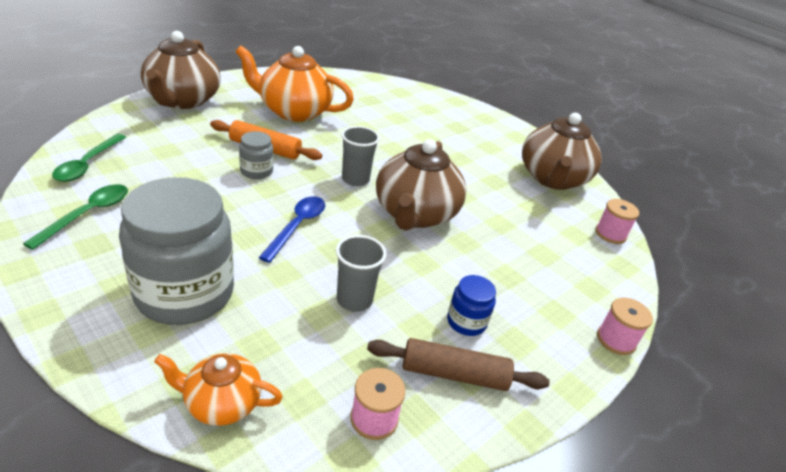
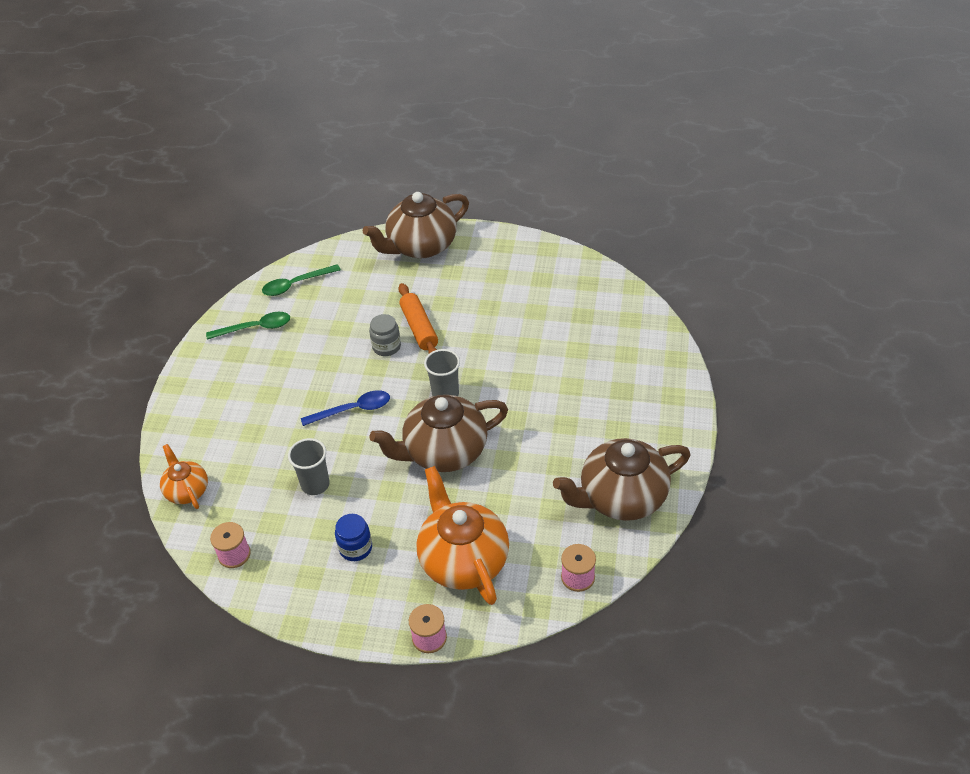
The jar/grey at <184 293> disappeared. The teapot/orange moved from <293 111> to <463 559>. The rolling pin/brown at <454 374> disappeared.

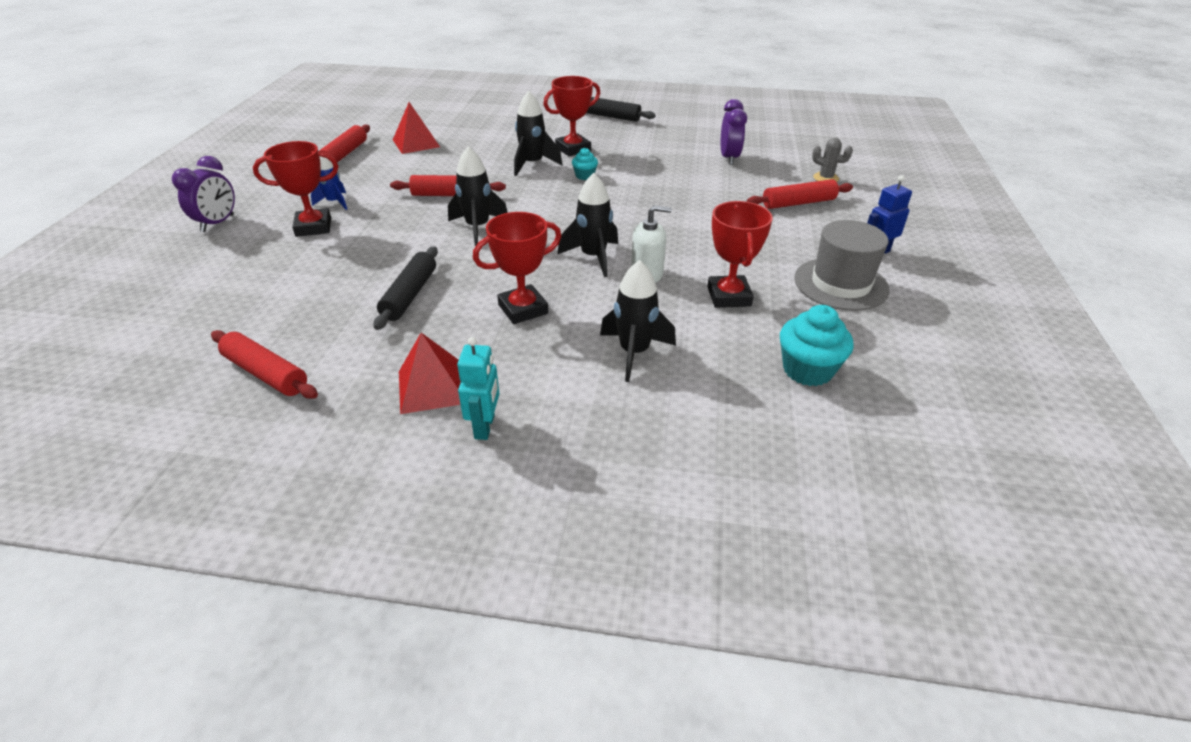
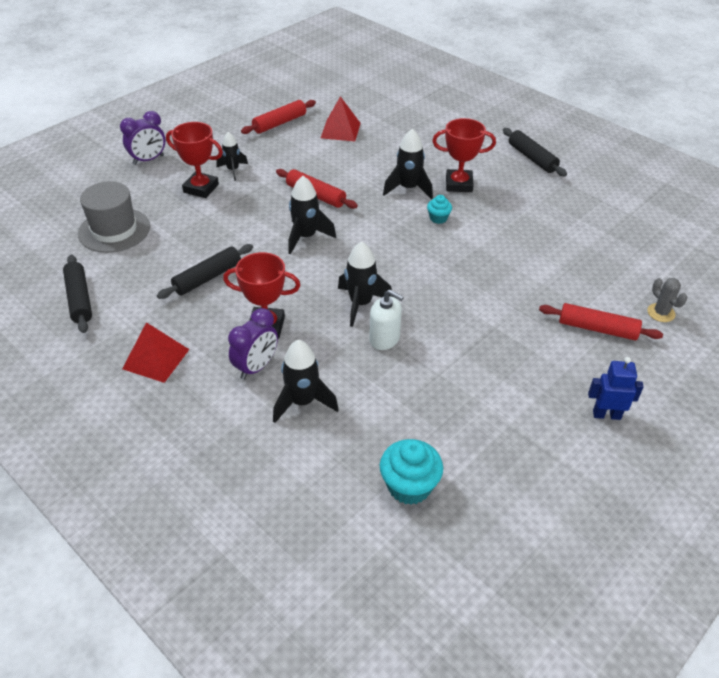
The rolling pin/red at <266 373> became the rolling pin/black at <79 299>. The rocket/blue at <334 202> became the rocket/black at <233 170>. The robot/turquoise at <485 427> disappeared. The trophy/red at <729 296> disappeared. The clock/purple moved from <729 158> to <256 367>. The hat/grey moved from <840 284> to <114 230>.

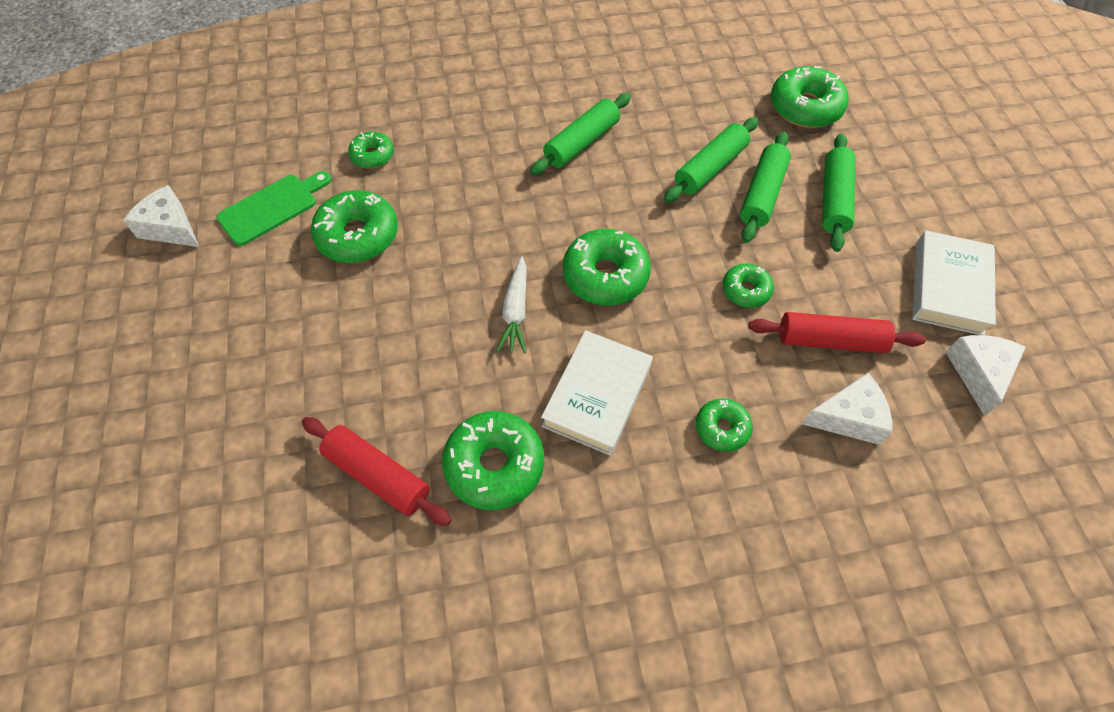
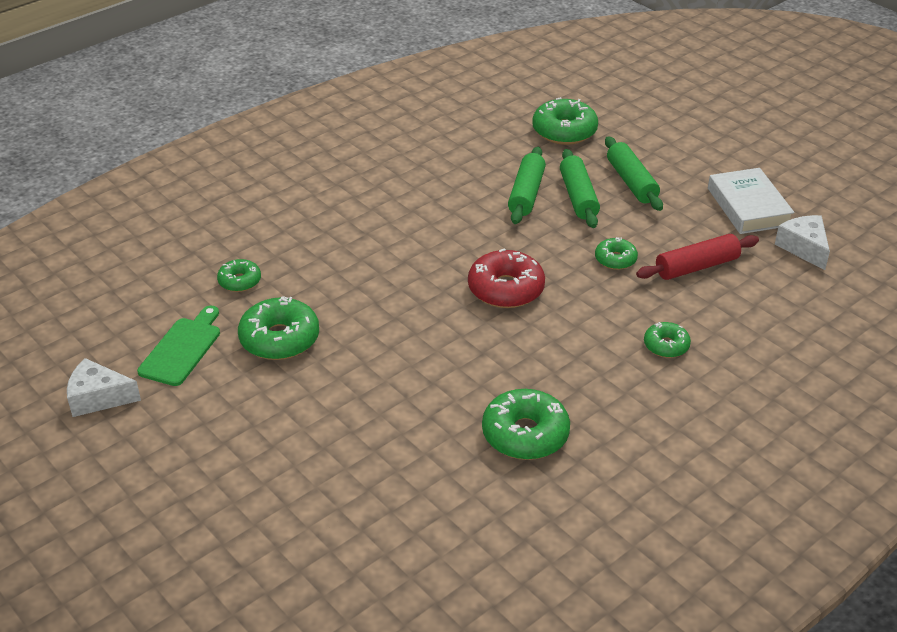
The rolling pin/red at <378 475> disappeared. The carrot/white at <515 311> disappeared. The rolling pin/green at <581 143> disappeared. The book/white at <597 396> disappeared. The donut/green at <605 275> became the donut/red at <506 289>. The cheese/white at <848 417> disappeared.

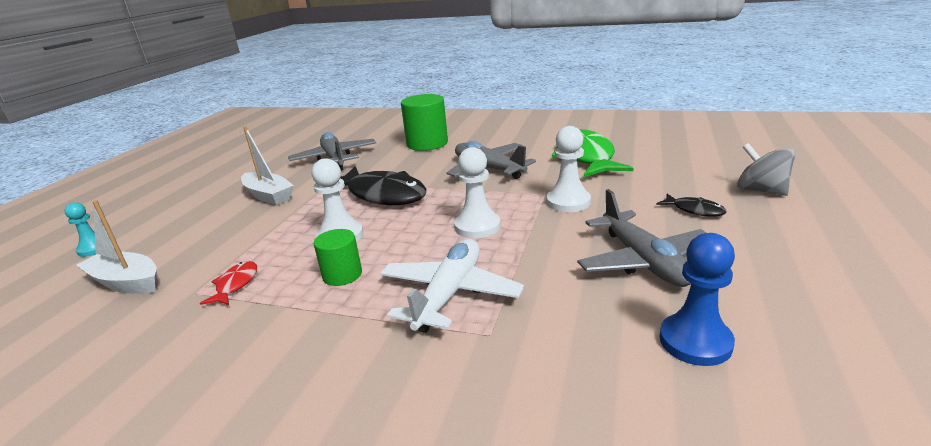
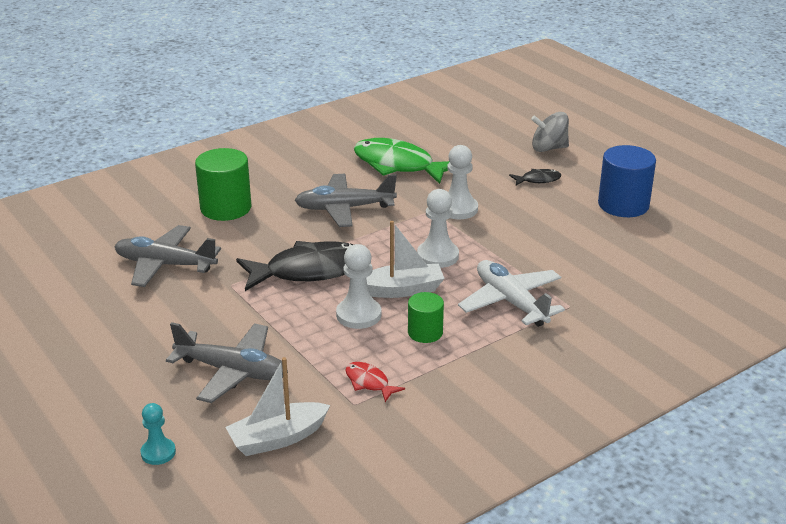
The boat/white moved from <268 196> to <402 290>. The plane/grey moved from <643 261> to <232 371>. The pawn/blue at <695 341> disappeared. The cylinder/blue at <623 205> appeared.

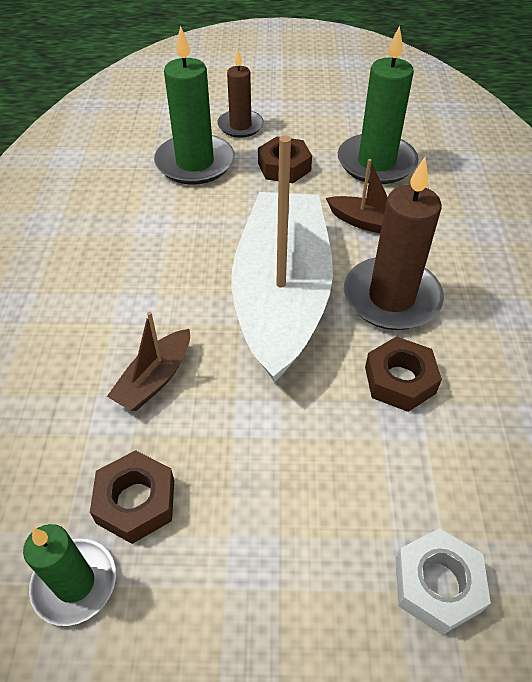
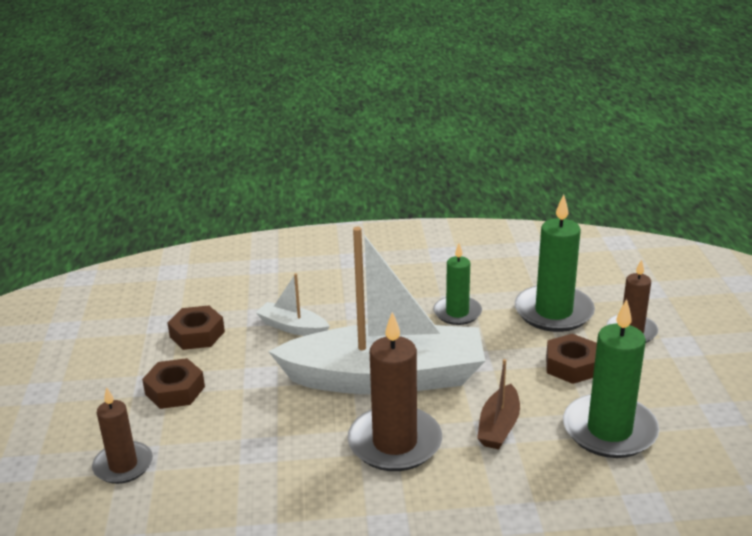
The candle/green moved from <75 583> to <457 313>. The boat/brown at <154 379> became the boat/white at <292 327>. The nut/brown moved from <400 380> to <175 390>. The nut/white at <437 584> was replaced by the candle/brown at <123 465>.

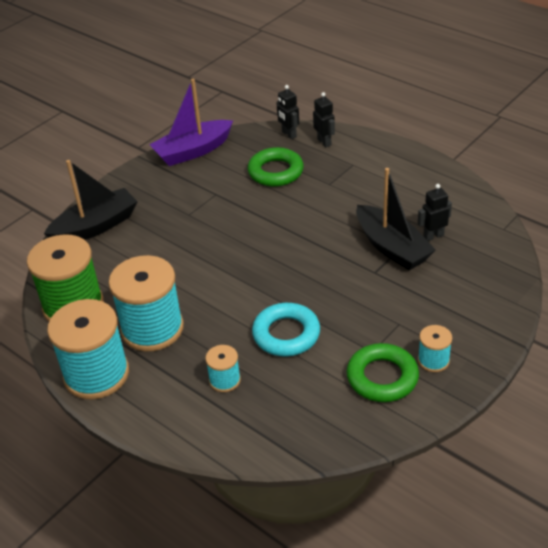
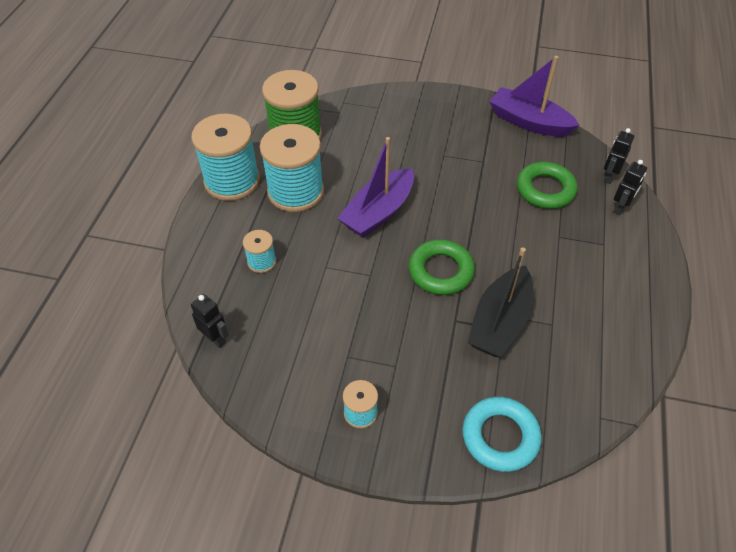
The boat/black at <96 226> disappeared. The ring/turquoise moved from <286 334> to <500 437>. The ring/green moved from <382 377> to <441 271>. The robot/black moved from <433 236> to <216 339>. The boat/purple at <378 212> appeared.

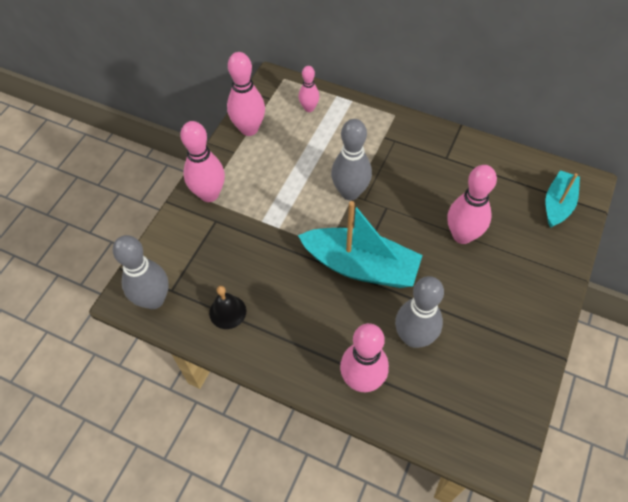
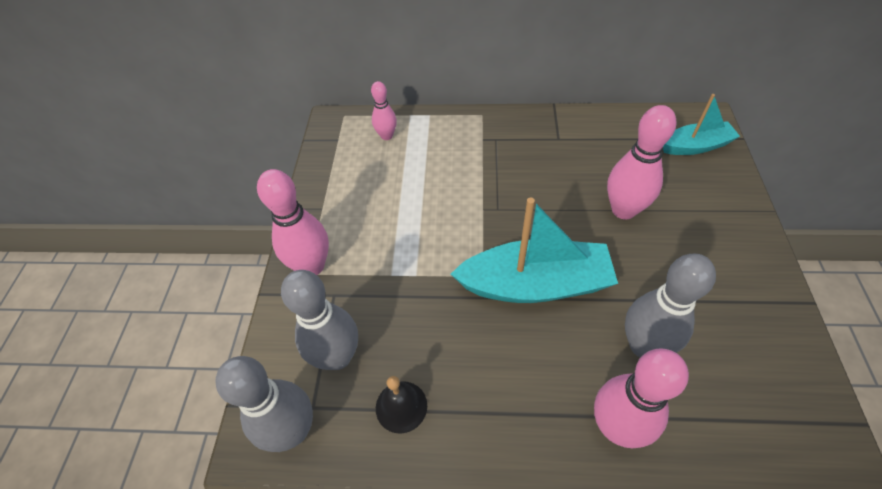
The bowling pin/pink at <249 129> disappeared. The bowling pin/grey moved from <350 192> to <338 356>. The boat/turquoise at <558 204> turned 75 degrees clockwise.

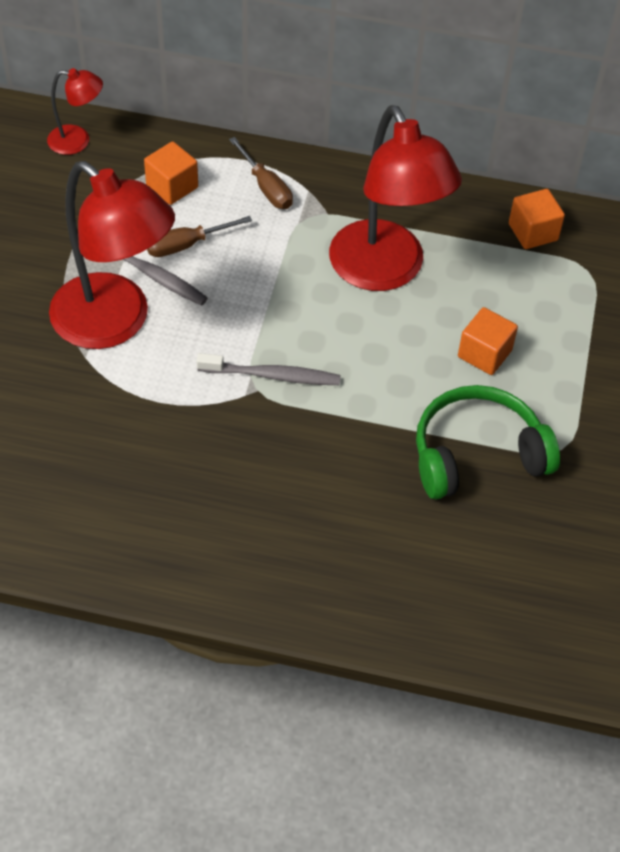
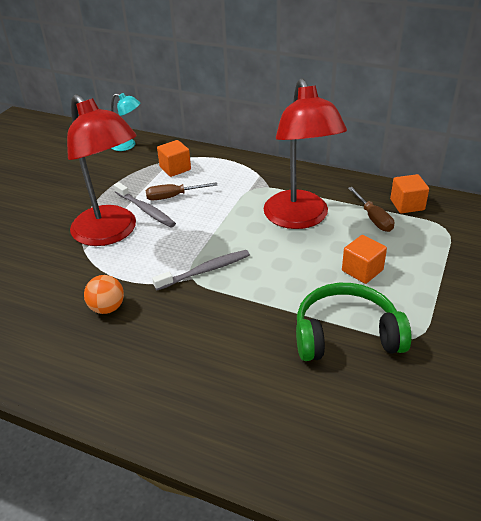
The lamp/red at <78 141> became the lamp/turquoise at <128 145>. The toothbrush/grey at <272 375> turned 45 degrees counterclockwise. The screwdriver/brown moved from <266 187> to <373 218>. The ball/orange at <107 308> appeared.

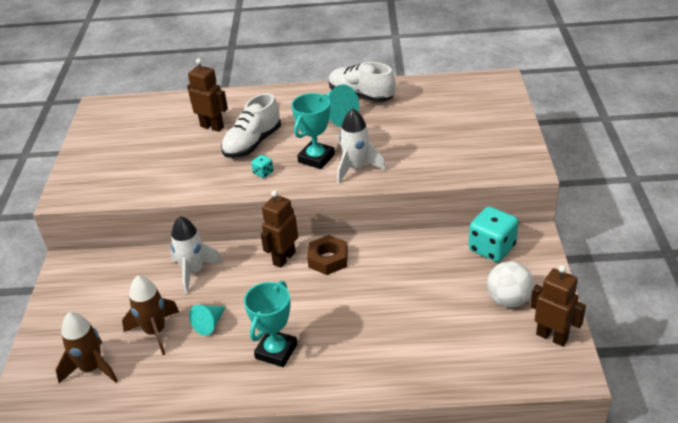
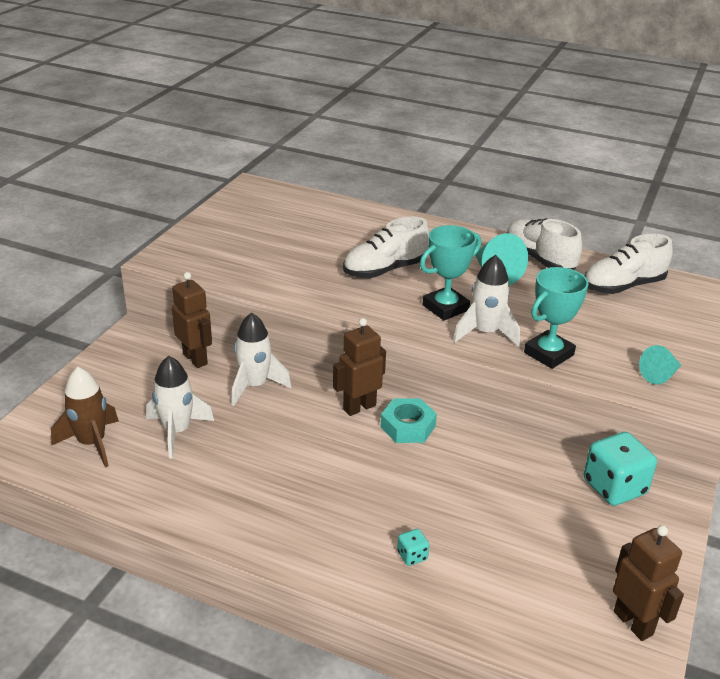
The rocket/brown at <155 331> became the rocket/white at <177 431>. The robot/brown moved from <212 127> to <195 359>. The cone/turquoise moved from <209 324> to <659 375>. The trophy/turquoise moved from <276 351> to <548 354>. The dice/turquoise moved from <263 173> to <412 556>. The nut/brown at <328 259> became the nut/turquoise at <408 426>. The ball/white at <508 300> disappeared. The shoe/white at <623 286> appeared.

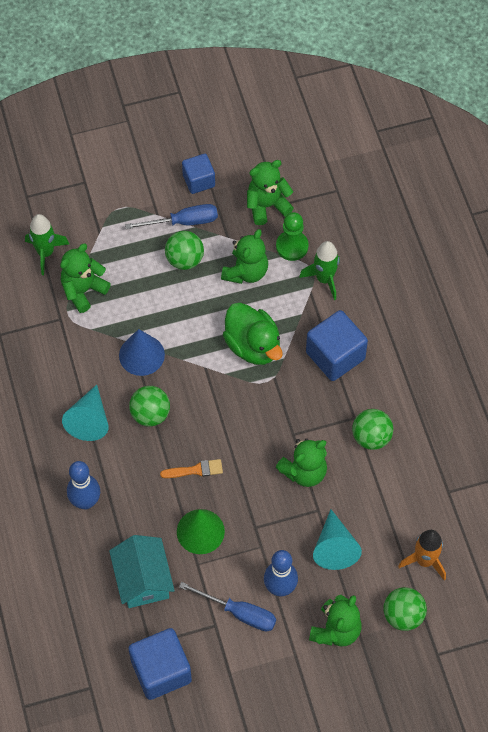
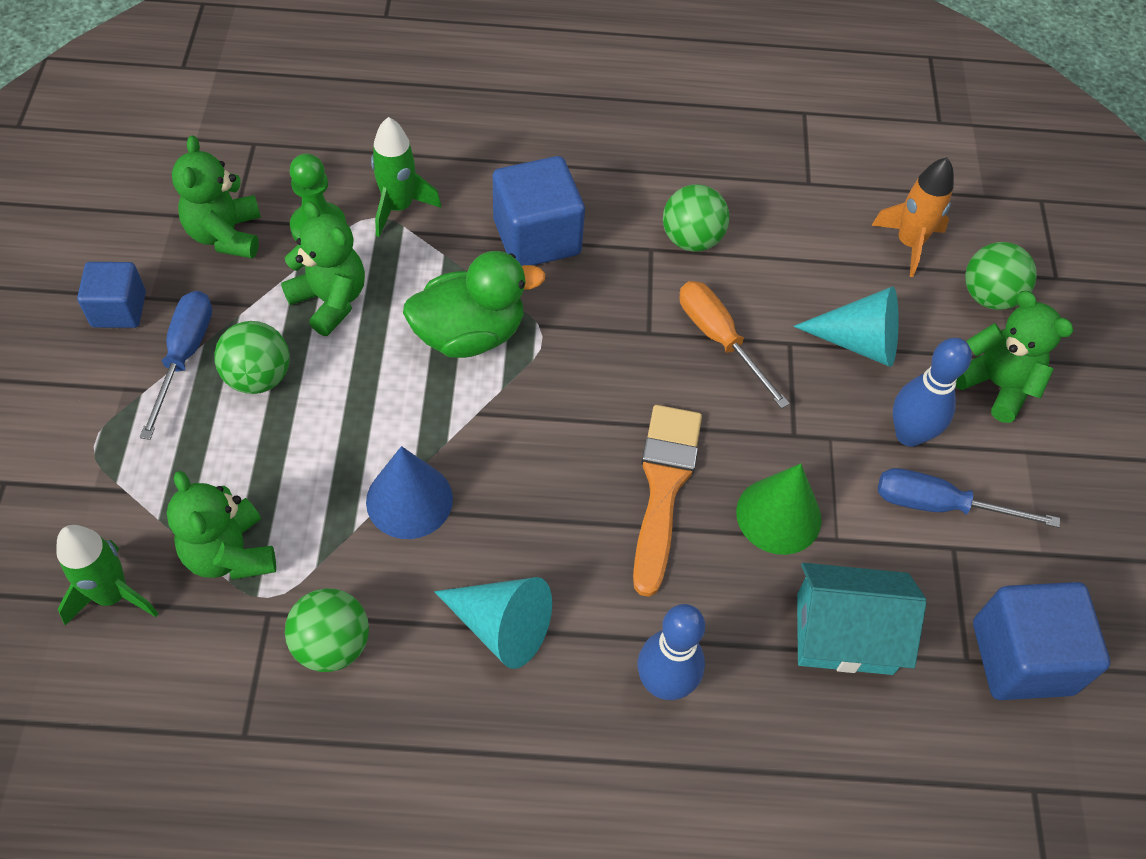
The ball/green moved from <150 414> to <332 644>. The brush/orange at <195 470> changed to 1.87 times the size. The screwdriver/blue at <239 613> turned 120 degrees counterclockwise. The teddy bear/green at <304 472> was replaced by the screwdriver/orange at <719 339>.

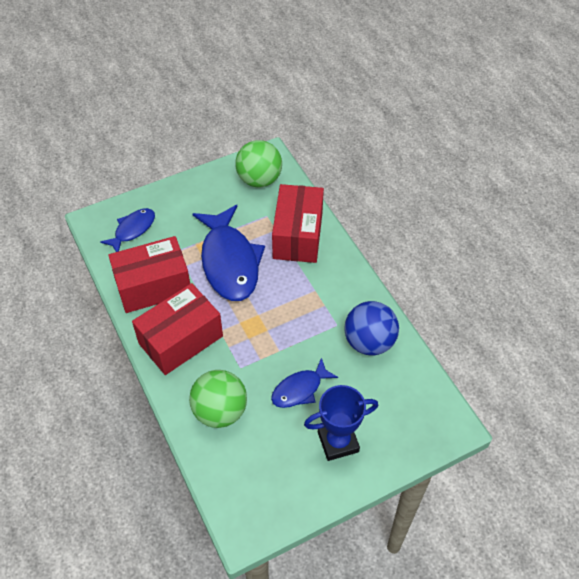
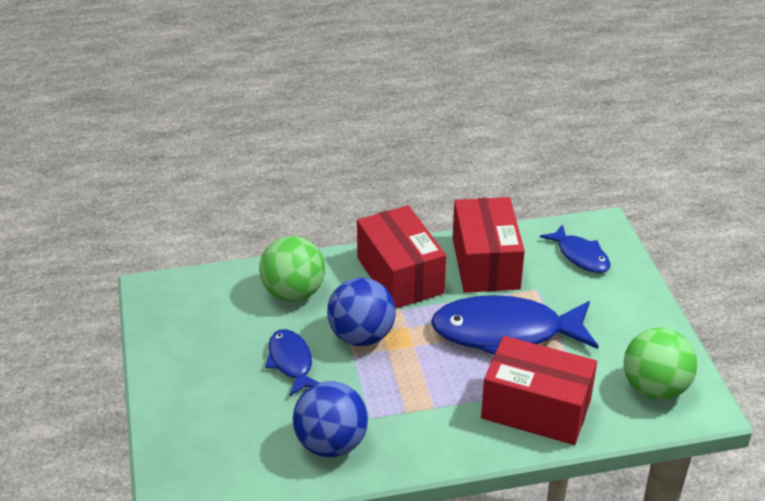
The trophy/blue at <338 442> disappeared. The ball/blue at <361 336> appeared.

